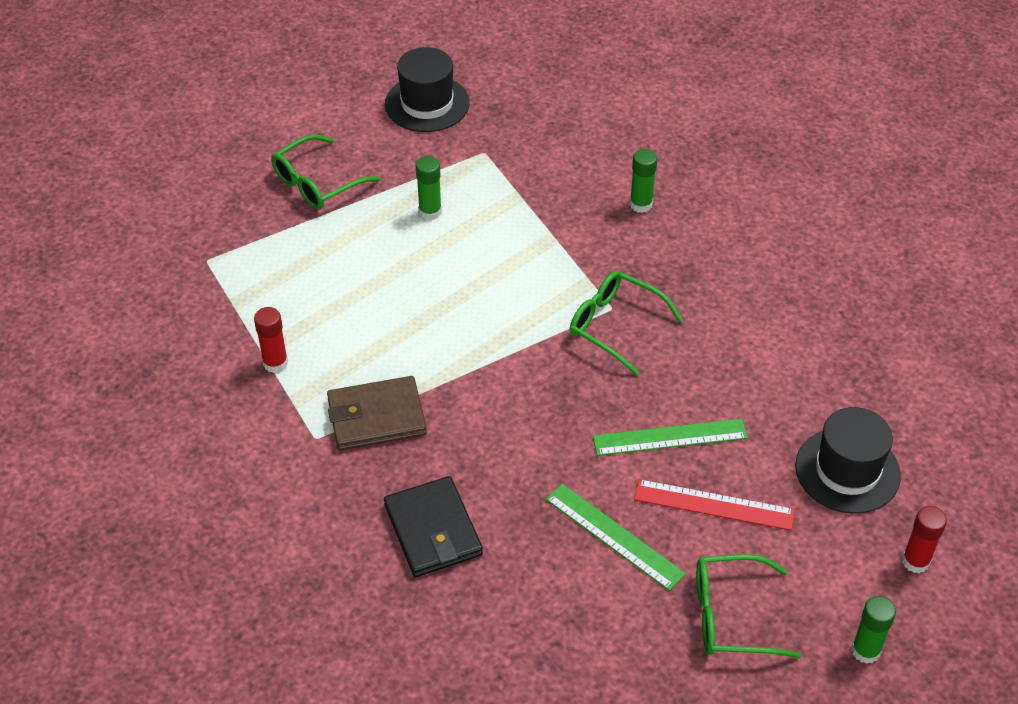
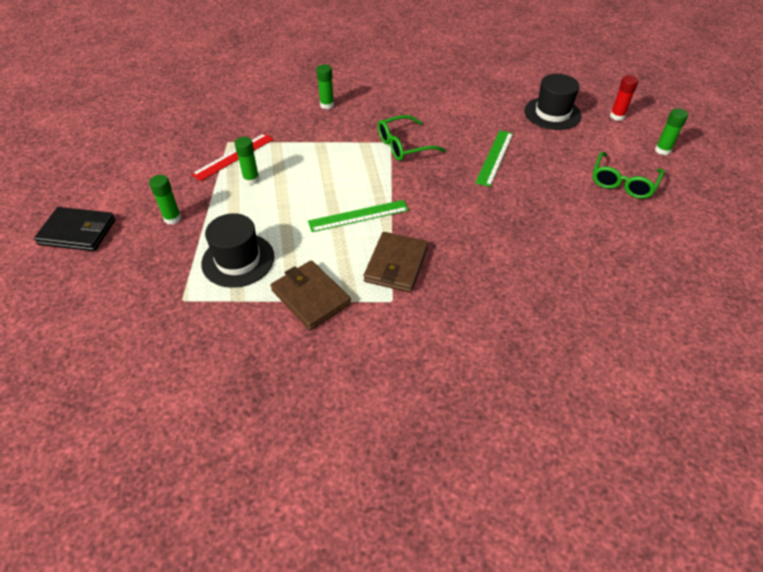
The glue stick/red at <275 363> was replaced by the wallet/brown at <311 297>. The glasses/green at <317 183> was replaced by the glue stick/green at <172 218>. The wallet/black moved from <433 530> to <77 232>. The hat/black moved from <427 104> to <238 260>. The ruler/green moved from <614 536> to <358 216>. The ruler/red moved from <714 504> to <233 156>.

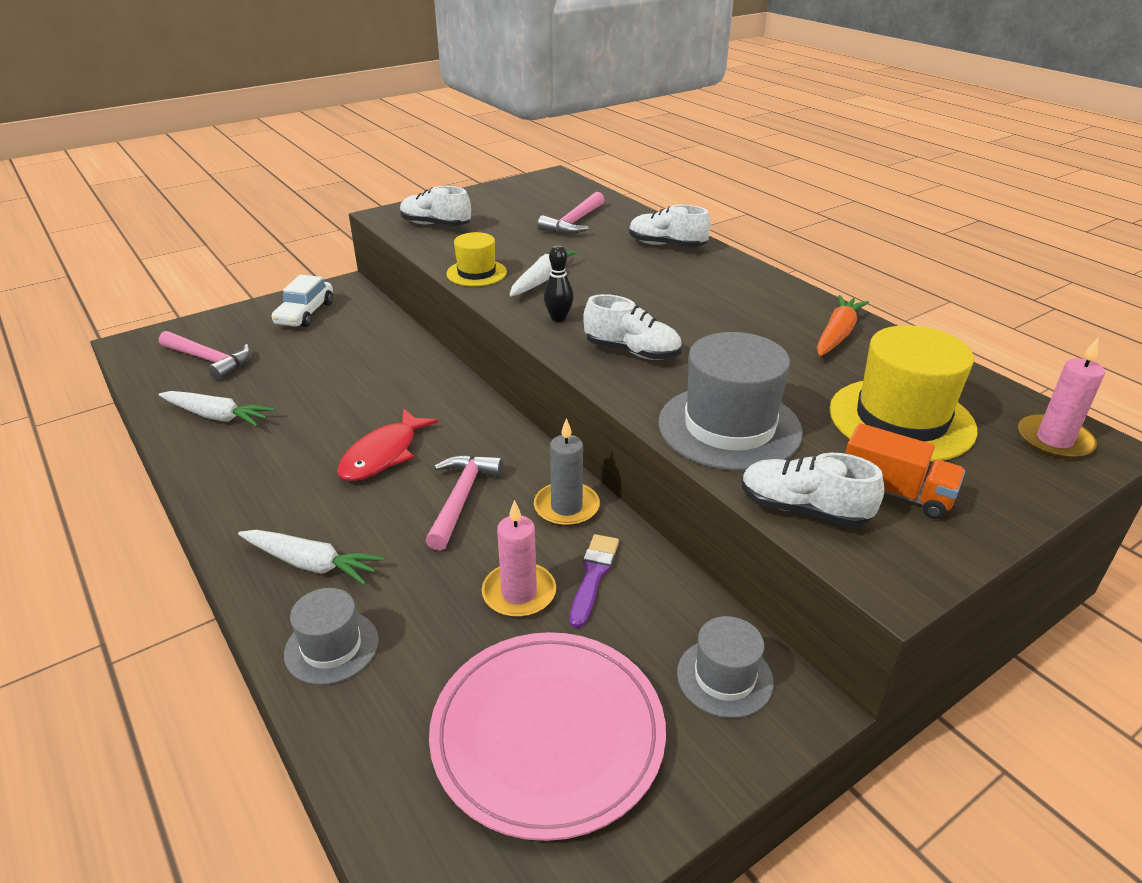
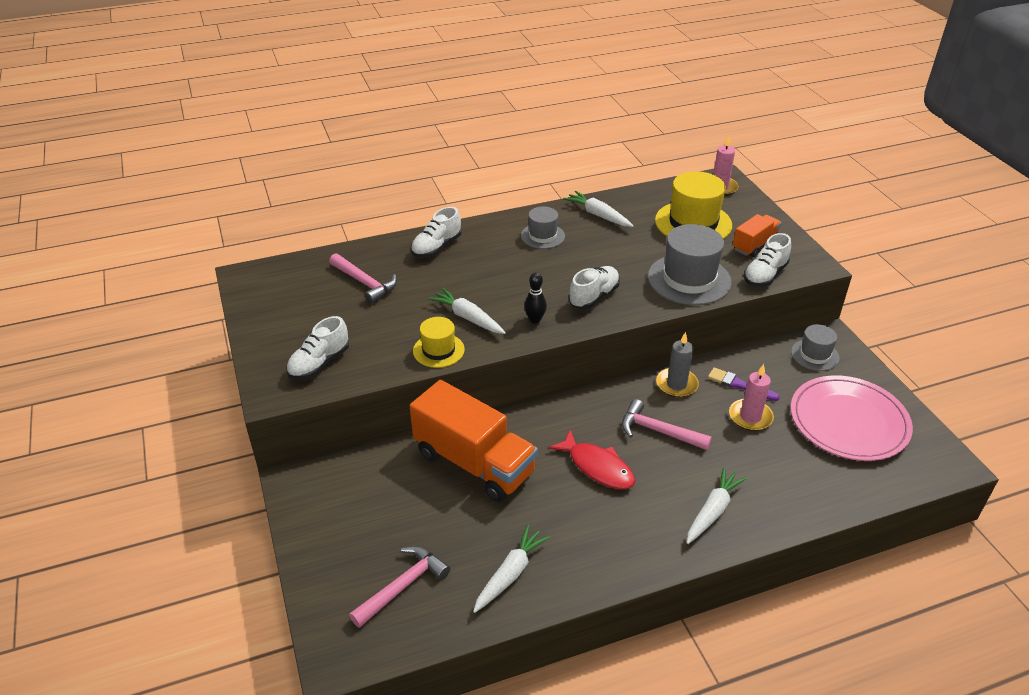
The car/white at <305 313> disappeared. The hat/grey moved from <331 647> to <542 236>. The carrot/orange at <837 334> became the carrot/white at <598 215>. The truck/orange at <474 463> appeared.

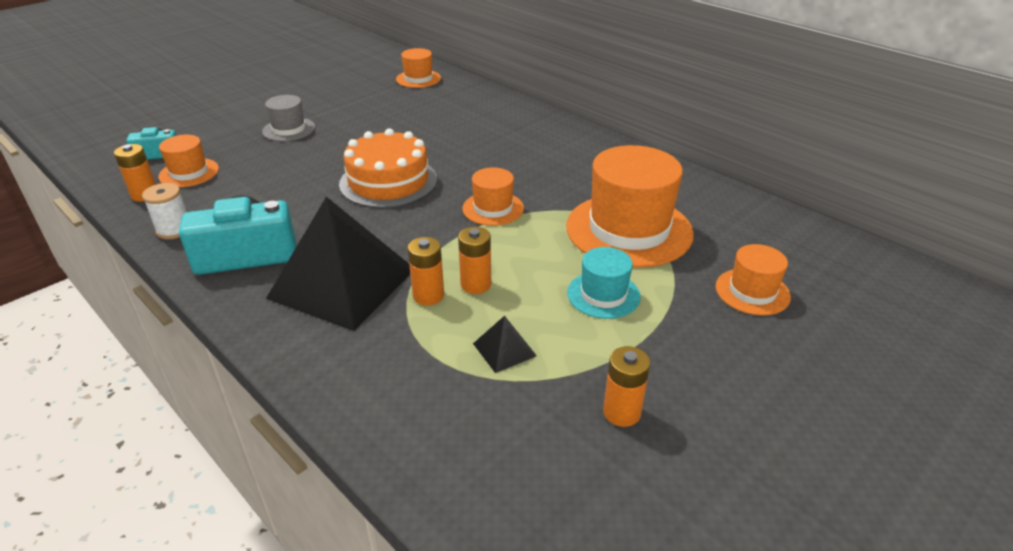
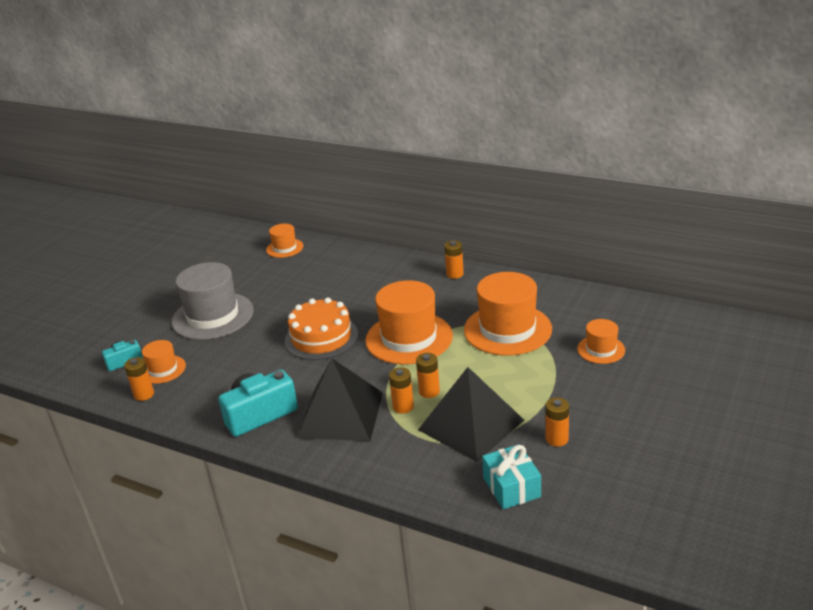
The spool/white at <174 230> disappeared. The hat/grey at <289 129> changed to 1.95 times the size. The hat/orange at <493 208> changed to 1.95 times the size. The pyramid/black at <504 349> changed to 2.49 times the size. The hat/turquoise at <603 294> disappeared. The battery/orange at <455 274> appeared. The gift/turquoise at <511 487> appeared.

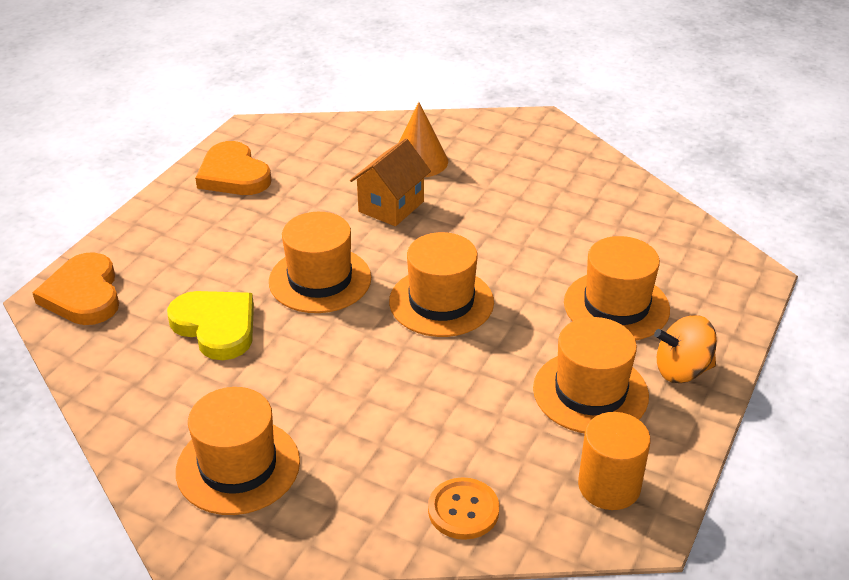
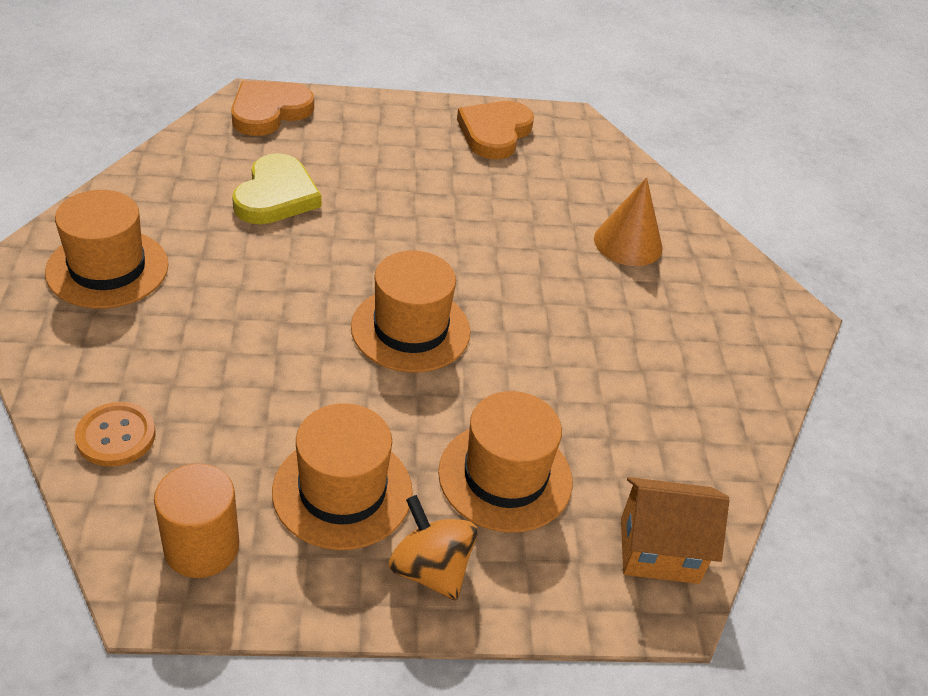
The hat/orange at <320 280> disappeared. The house/orange moved from <391 206> to <659 550>.

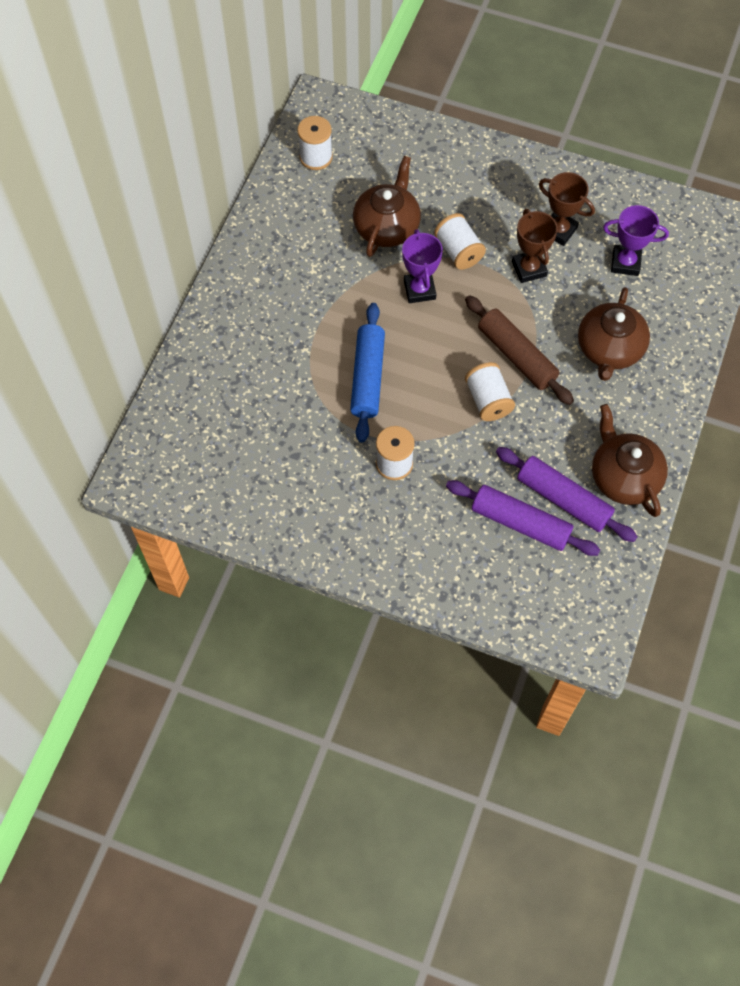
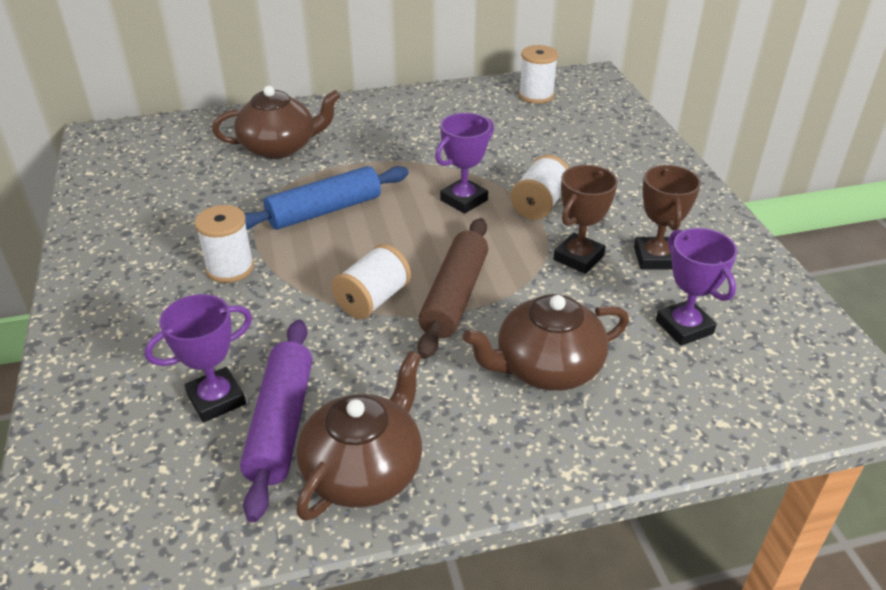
The teapot/brown moved from <387 227> to <279 147>. The rolling pin/purple at <520 523> was replaced by the trophy/purple at <216 399>.

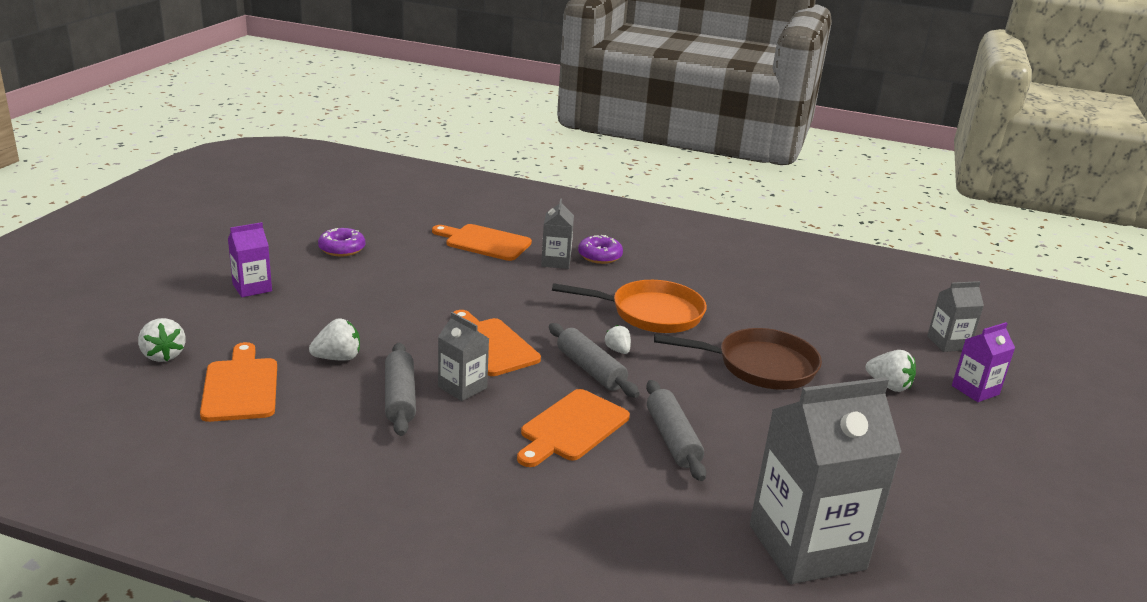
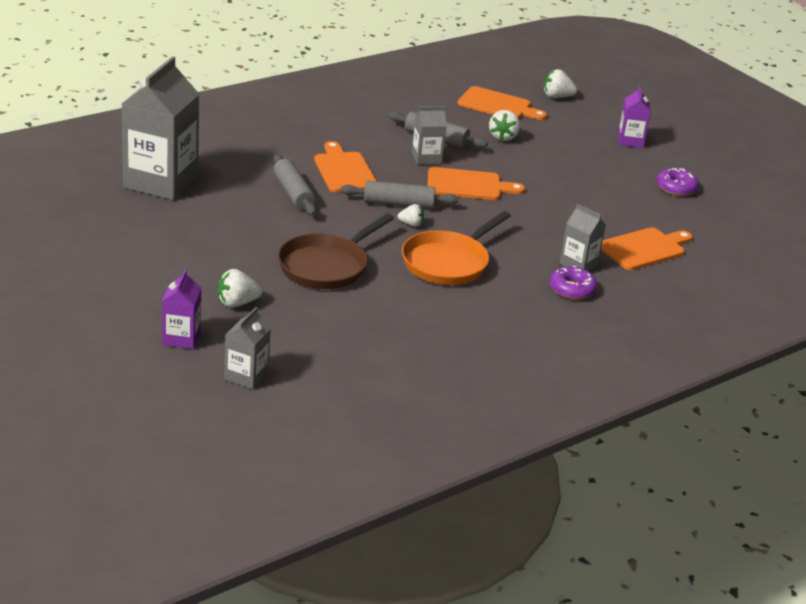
The rolling pin/grey at <672 439> turned 45 degrees clockwise.

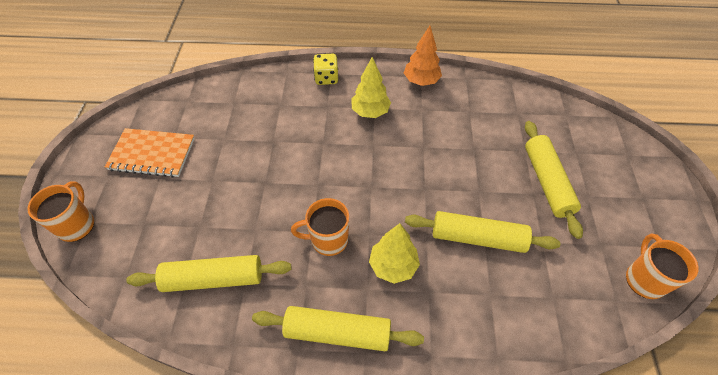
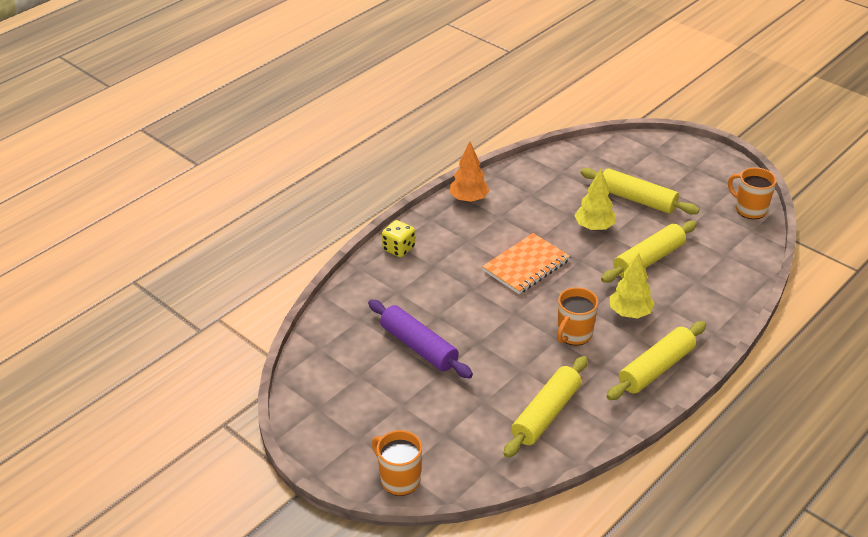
The notebook/orange moved from <152 154> to <526 266>. The tree/yellow moved from <370 112> to <594 227>. The rolling pin/purple at <419 346> appeared.

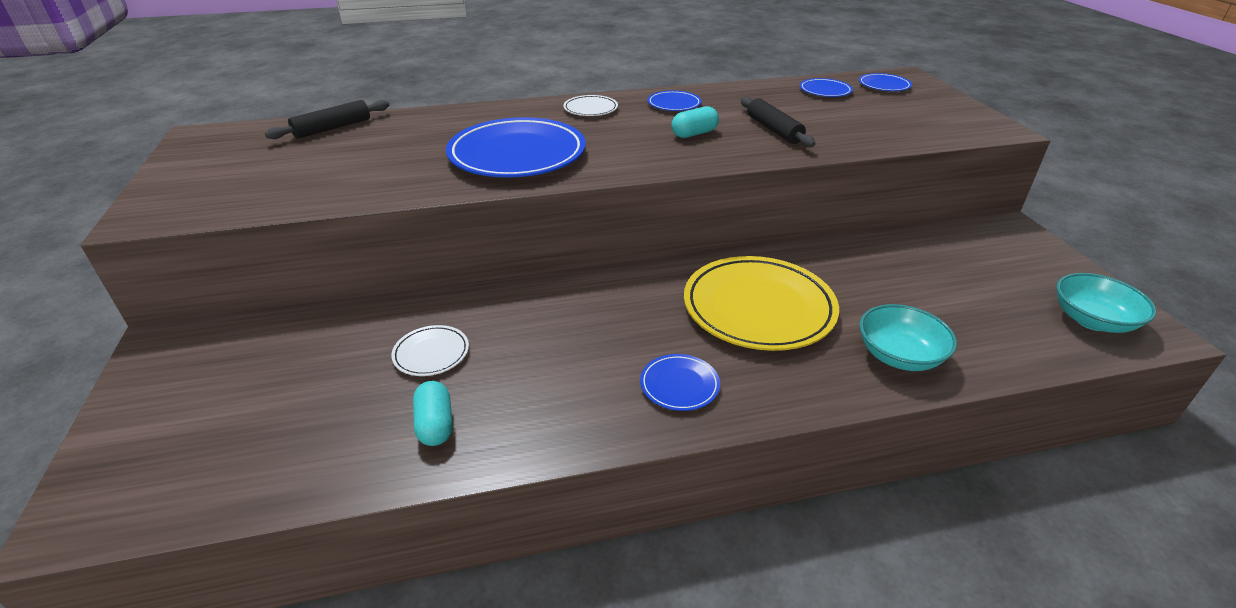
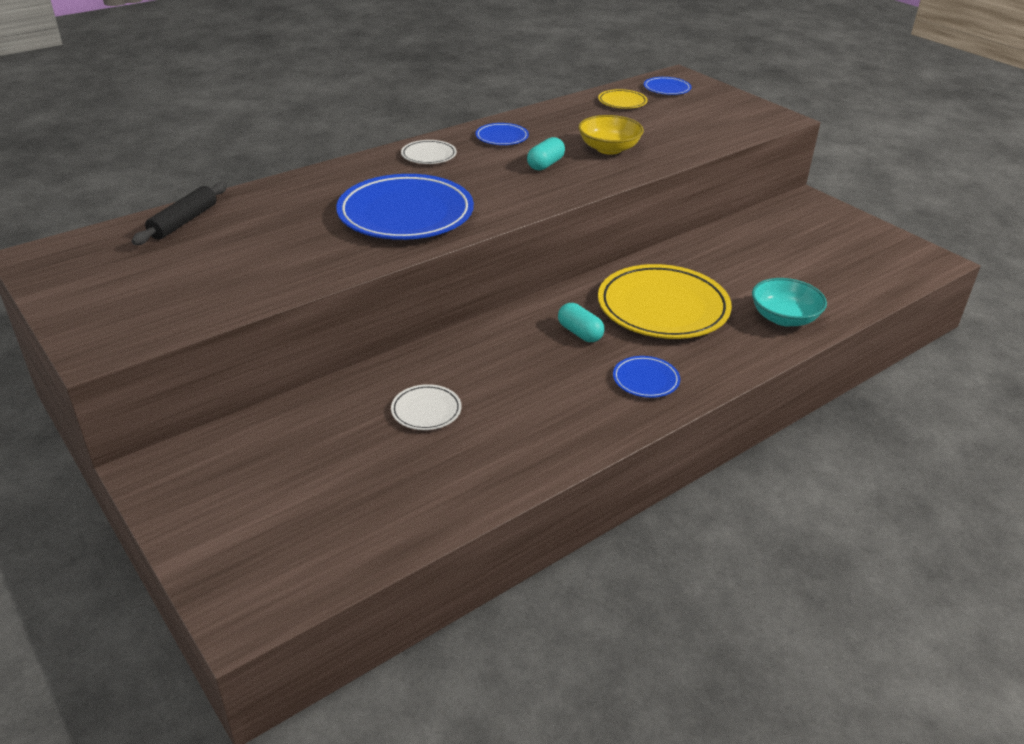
The capsule/turquoise moved from <435 425> to <580 333>. The rolling pin/black at <774 130> was replaced by the bowl/yellow at <609 149>. The plate/blue at <825 91> became the plate/yellow at <622 102>. The bowl/turquoise at <1092 320> disappeared.

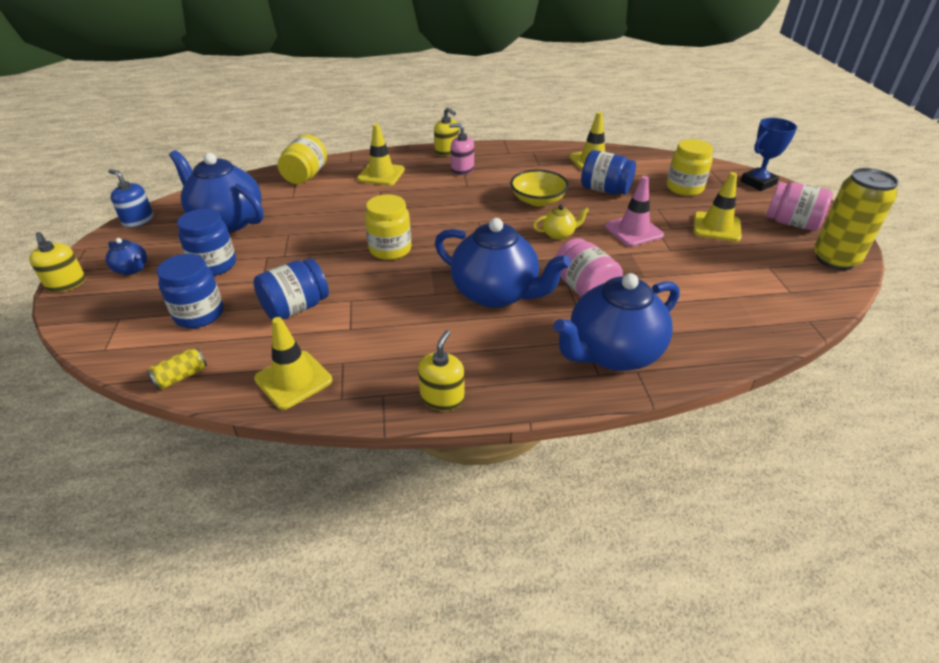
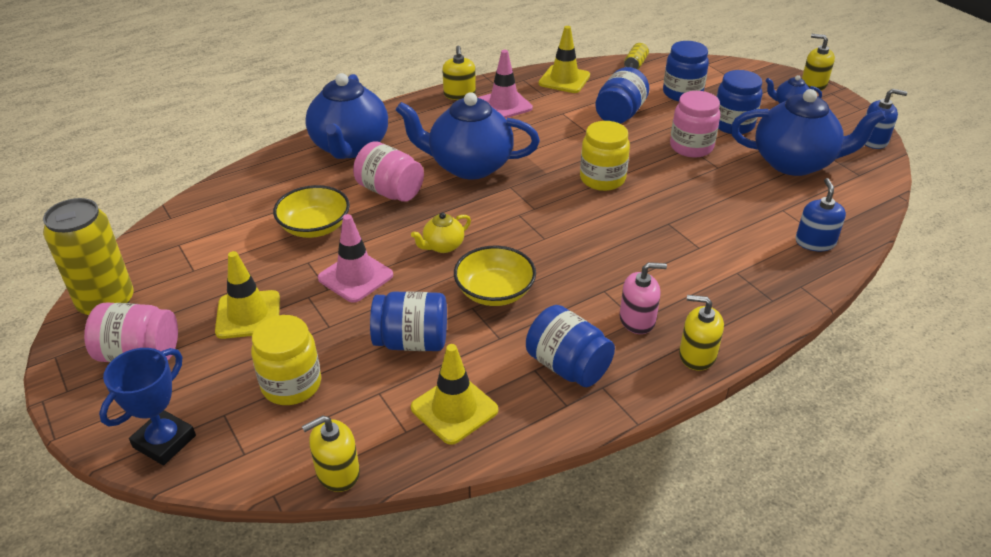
The jar/yellow at <305 176> was replaced by the soap dispenser/blue at <815 242>. The traffic cone/yellow at <381 174> disappeared. The teapot/blue at <612 353> turned 150 degrees clockwise. The bowl/yellow at <314 227> appeared. The soap dispenser/yellow at <337 472> appeared. The traffic cone/pink at <504 105> appeared. The jar/blue at <568 366> appeared. The jar/pink at <691 147> appeared.

